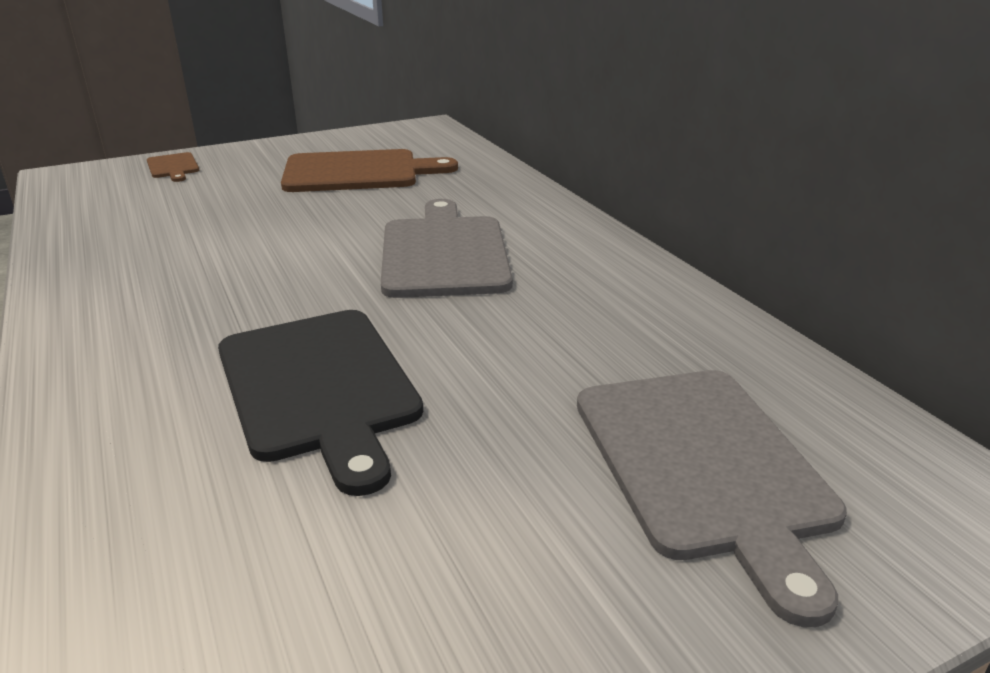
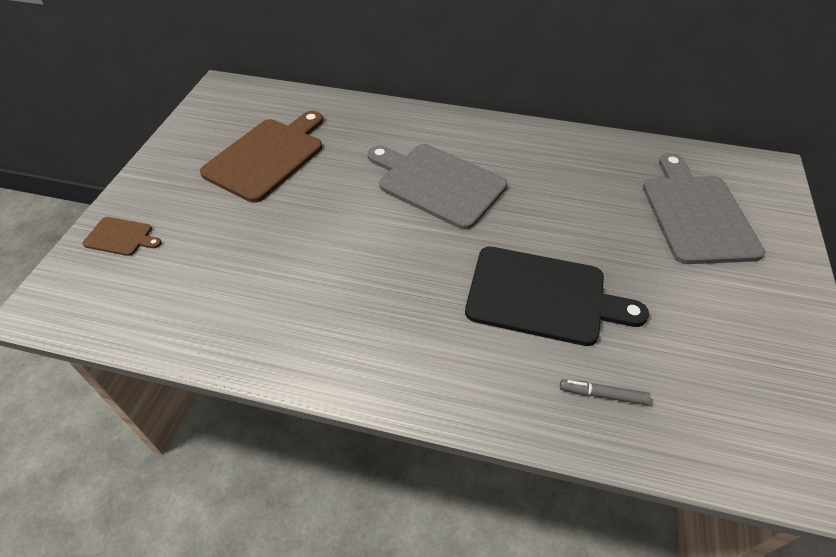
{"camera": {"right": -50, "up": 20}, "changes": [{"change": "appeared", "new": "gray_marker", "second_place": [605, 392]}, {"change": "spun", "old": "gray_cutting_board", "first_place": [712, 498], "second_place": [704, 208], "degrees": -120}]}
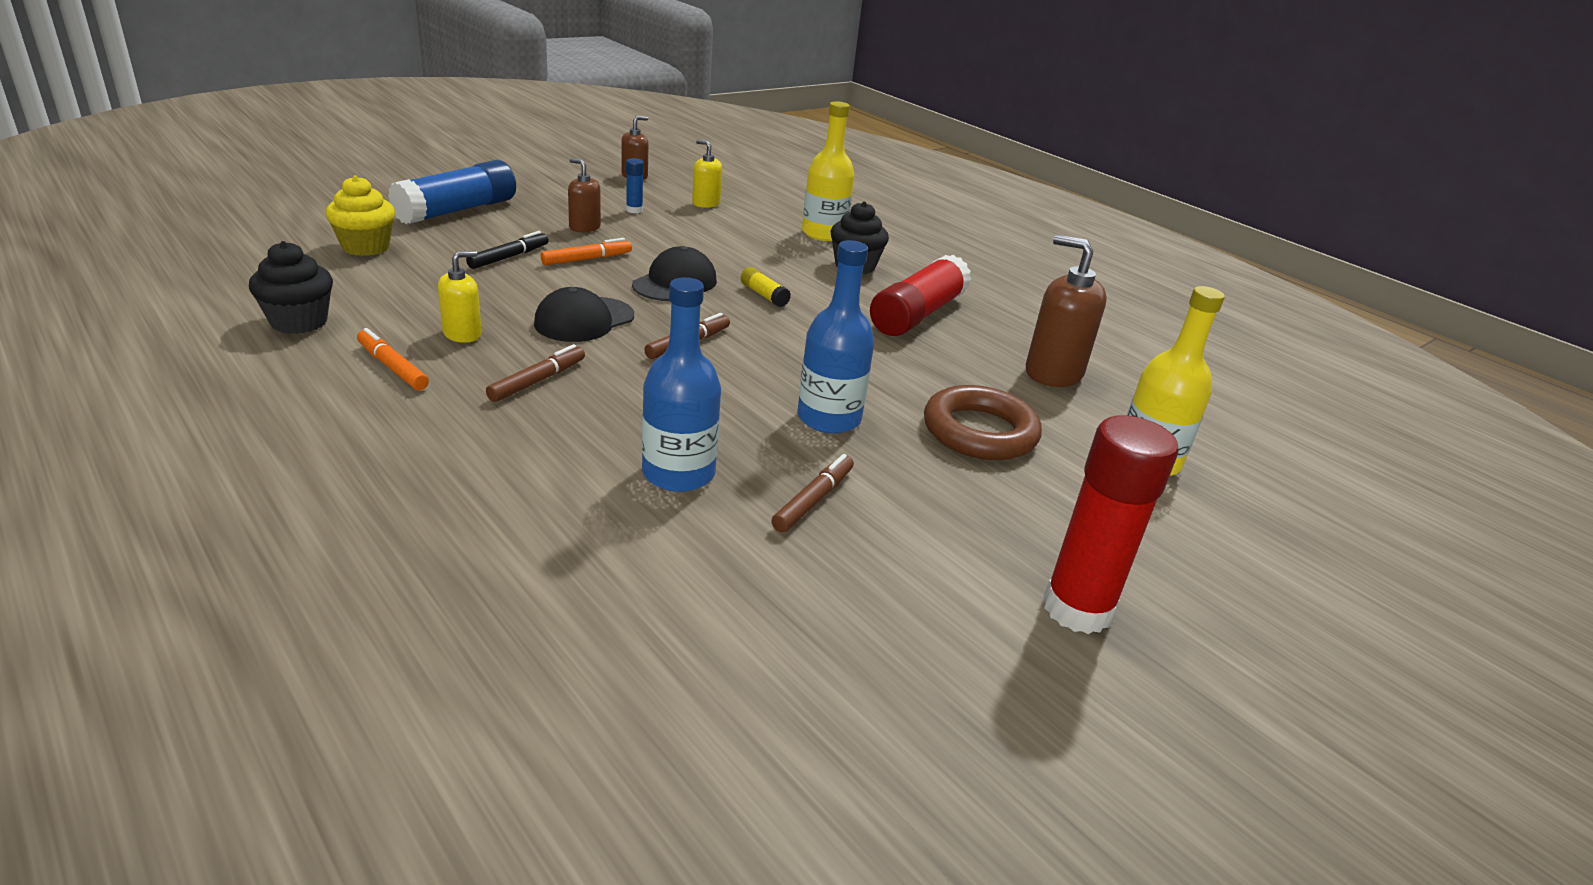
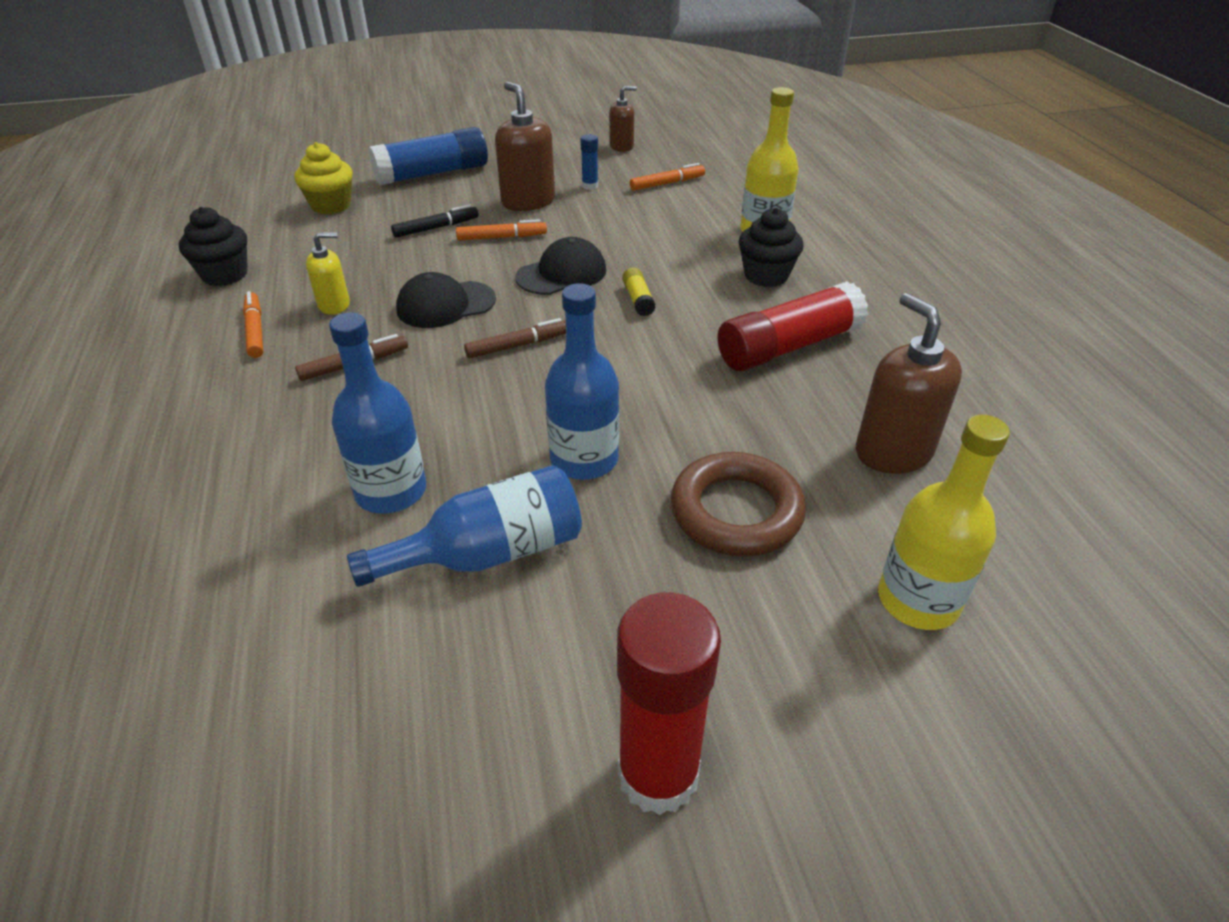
{"camera": {"right": 30, "up": 10}, "changes": [{"change": "exchanged", "old": "bright_yellow_pump_bottle", "new": "bright_orange_marker", "first_place": [707, 173], "second_place": [667, 177]}, {"change": "exchanged", "old": "dark_brown_marker", "new": "blue_bottle", "first_place": [812, 493], "second_place": [464, 526]}, {"change": "size", "old": "dark_brown_pump_bottle", "first_place": [584, 195], "second_place": [525, 146], "factor": 1.7}]}
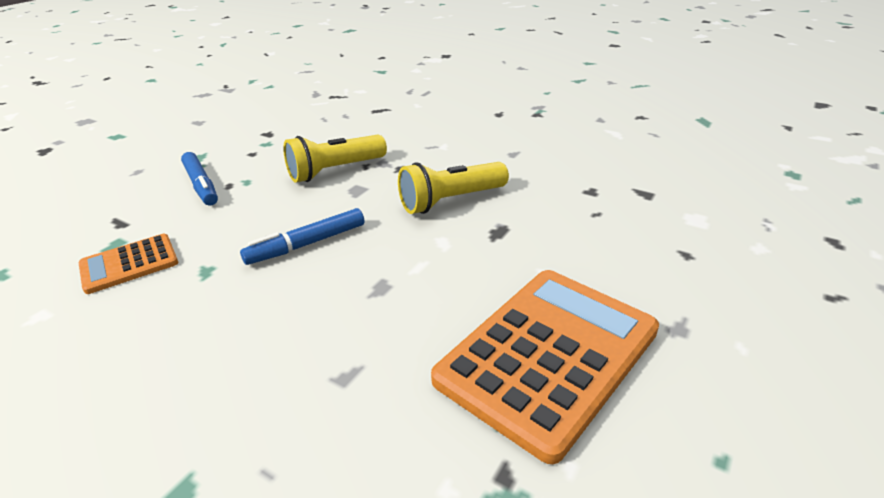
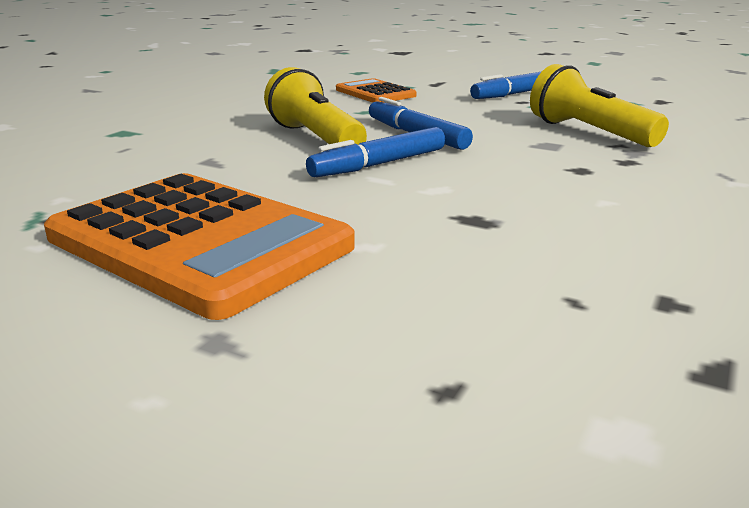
{"camera": {"right": 85, "up": -10}, "changes": [{"change": "appeared", "new": "blue_marker", "second_place": [375, 152]}, {"change": "relocated", "old": "bright_yellow_flashlight", "first_place": [453, 188], "second_place": [315, 106]}]}
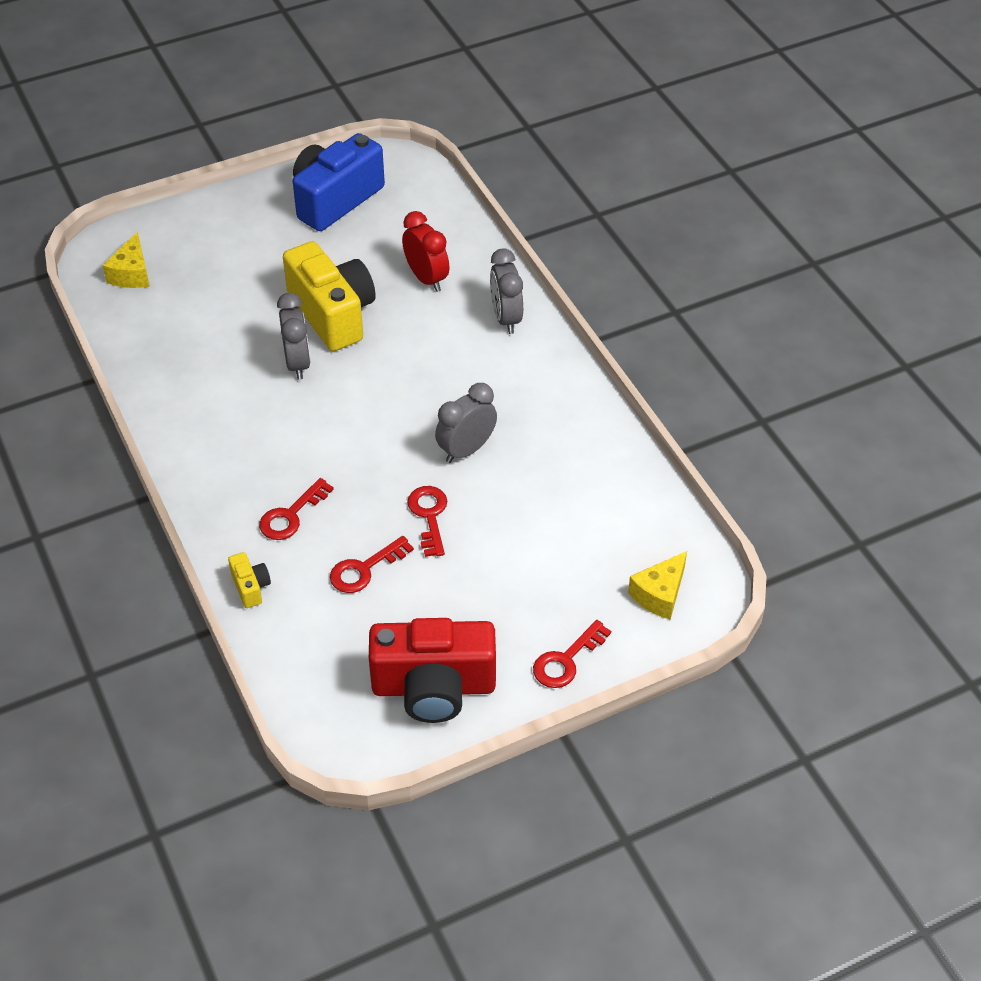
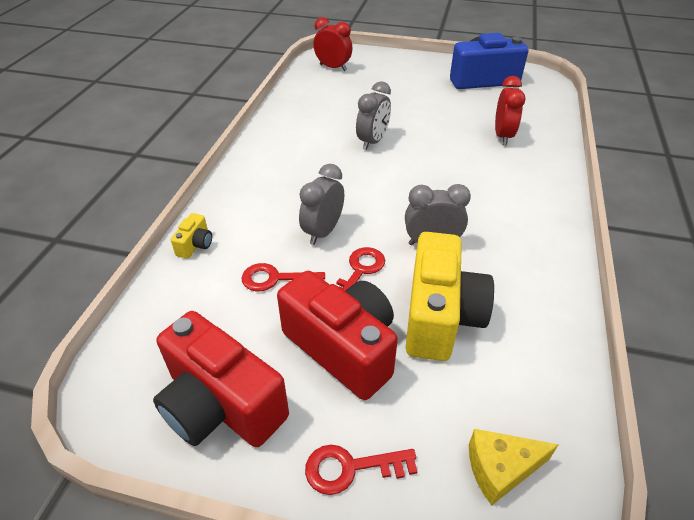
{"camera": {"right": 40, "up": -5}, "changes": [{"change": "missing", "old": "red_latchkey", "first_place": [296, 509]}, {"change": "appeared", "new": "red_camera", "second_place": [337, 335]}, {"change": "relocated", "old": "bright_yellow_camera", "first_place": [329, 296], "second_place": [449, 296]}, {"change": "relocated", "old": "gray_clock", "first_place": [506, 291], "second_place": [321, 204]}, {"change": "exchanged", "old": "bright_yellow_cheese", "new": "red_clock", "first_place": [126, 260], "second_place": [333, 44]}]}
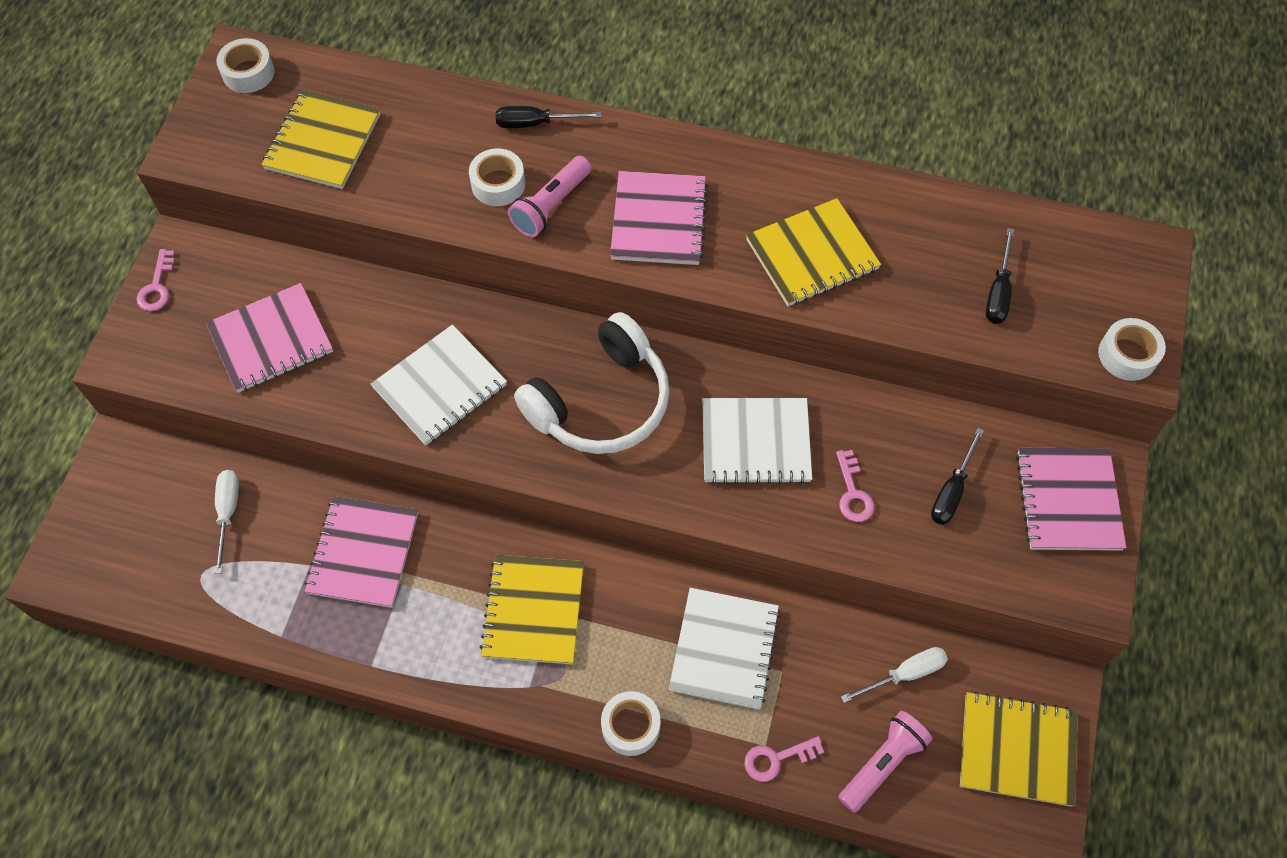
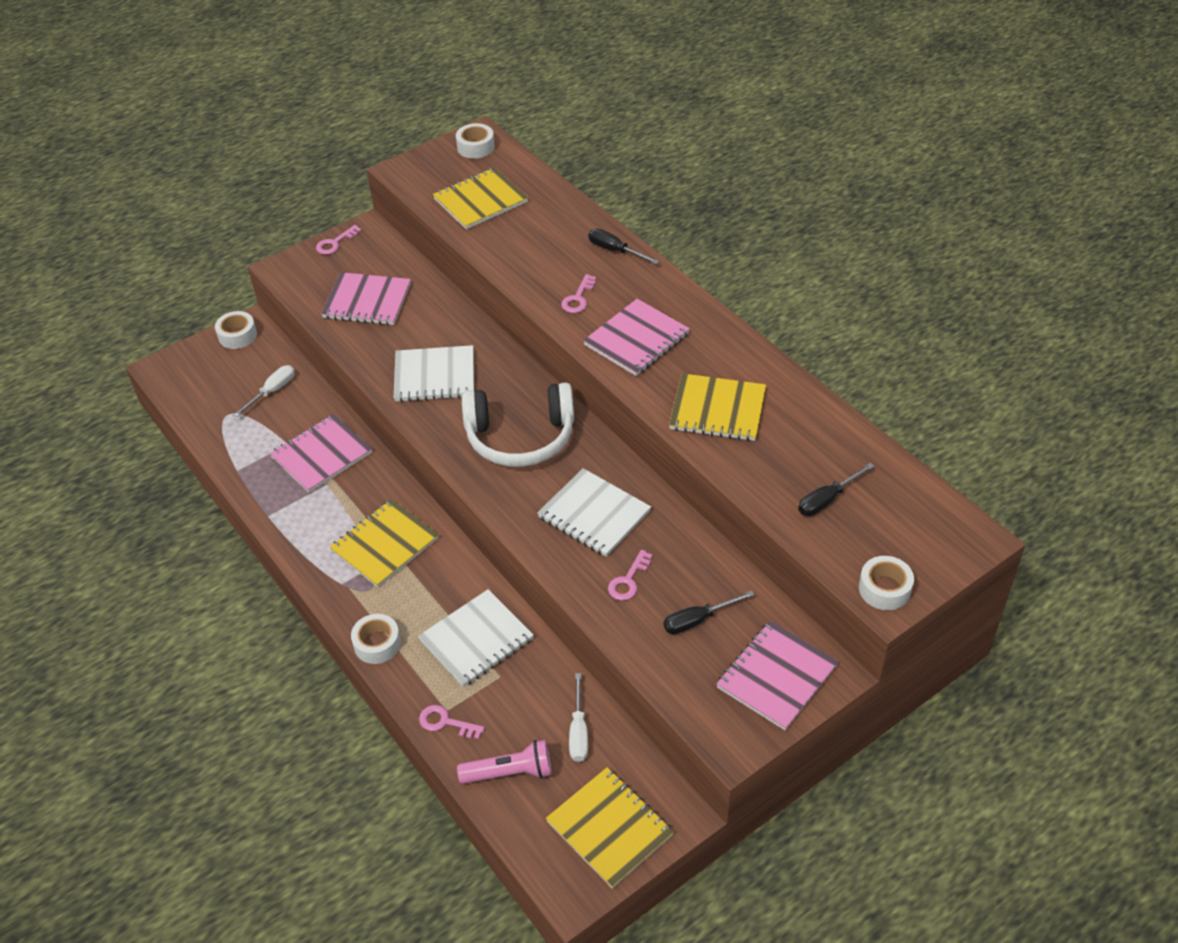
{"camera": {"right": 40, "up": -15}, "changes": [{"change": "relocated", "old": "snow-white_sticky_tape", "first_place": [497, 177], "second_place": [236, 330]}, {"change": "exchanged", "old": "rosy_flashlight", "new": "rosy_latchkey", "first_place": [549, 196], "second_place": [578, 293]}, {"change": "spun", "old": "snow-white_screwdriver", "first_place": [894, 675], "second_place": [578, 717], "degrees": 75}]}
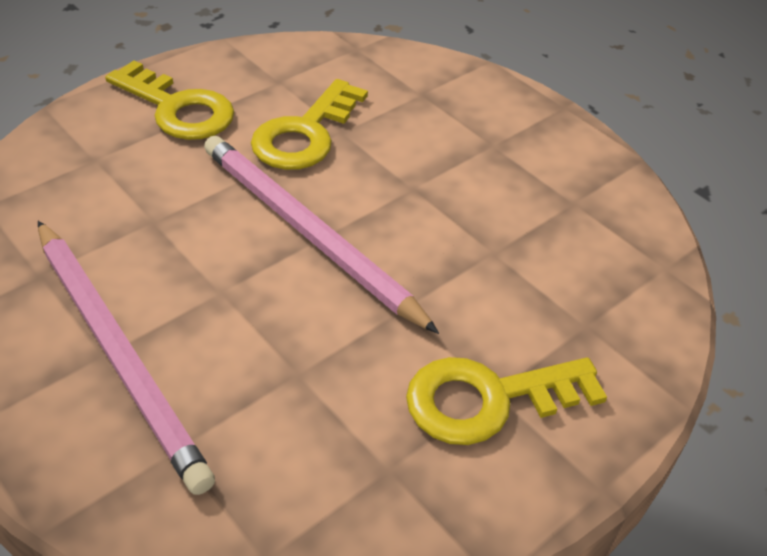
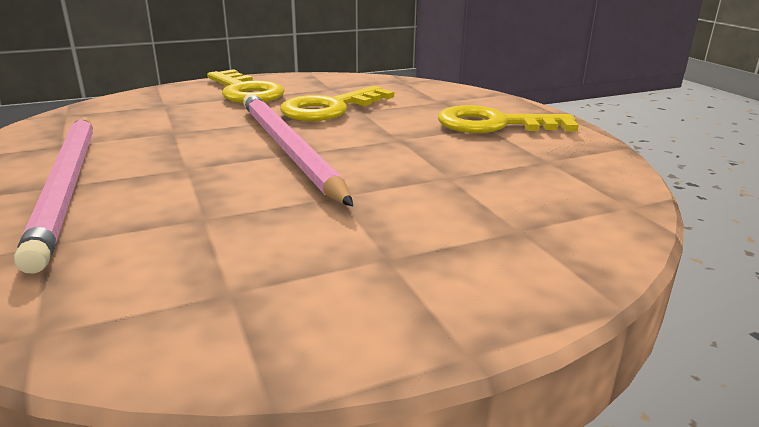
{"camera": {"right": 20, "up": -20}, "changes": [{"change": "relocated", "old": "bright_yellow_latchkey", "first_place": [506, 401], "second_place": [508, 119]}]}
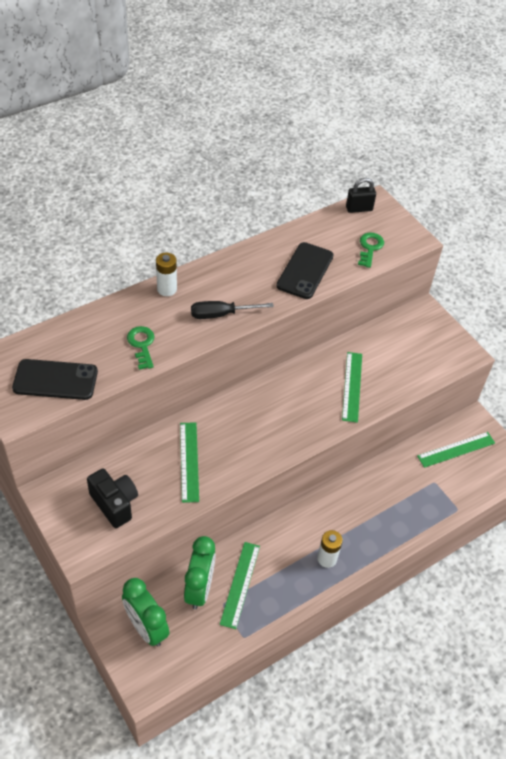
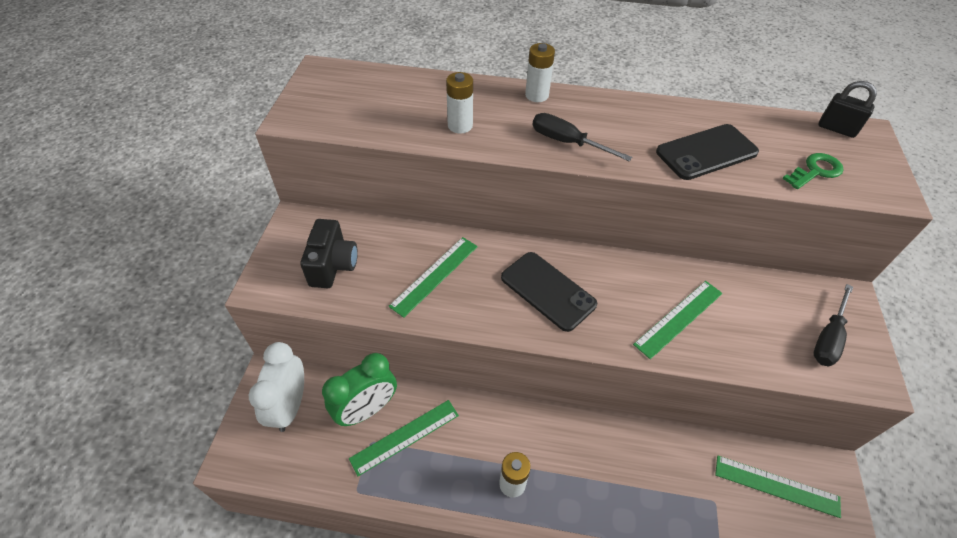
{"camera": {"right": 45, "up": 0}, "changes": [{"change": "appeared", "new": "black_screwdriver", "second_place": [833, 325]}, {"change": "relocated", "old": "black_phone", "first_place": [55, 379], "second_place": [549, 292]}, {"change": "exchanged", "old": "emerald_latchkey", "new": "snow-white_AA_battery", "first_place": [140, 348], "second_place": [459, 103]}, {"change": "colour", "old": "emerald_clock", "new": "snow-white_clock", "first_place": [145, 612], "second_place": [276, 387]}]}
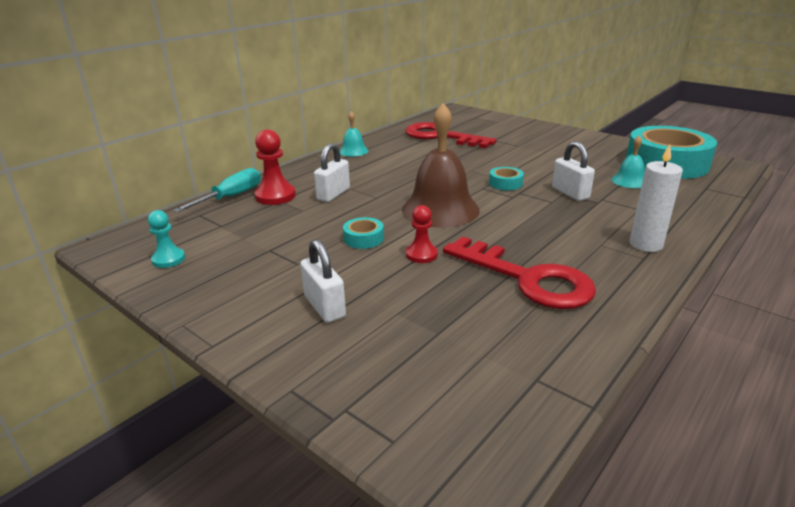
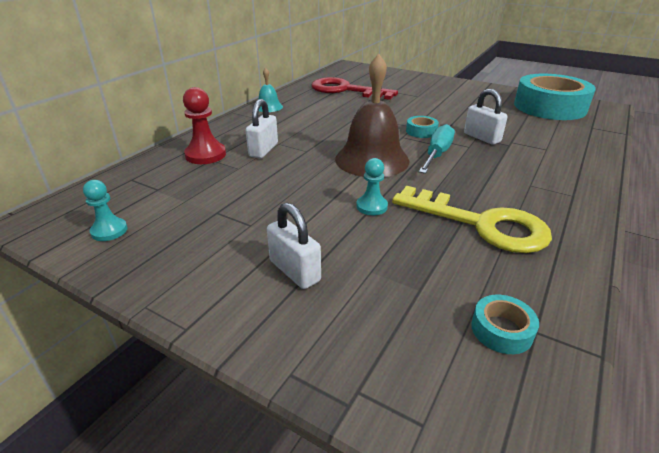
{"camera": {"right": -10, "up": 5}, "changes": [{"change": "missing", "old": "turquoise_school_bell", "first_place": [628, 162]}, {"change": "missing", "old": "snow-white_wax_candle", "first_place": [656, 198]}, {"change": "relocated", "old": "turquoise_screwdriver", "first_place": [217, 190], "second_place": [437, 149]}, {"change": "relocated", "old": "turquoise_sticky_tape", "first_place": [363, 233], "second_place": [505, 324]}, {"change": "colour", "old": "red_chess_pawn", "new": "turquoise_chess_pawn", "first_place": [422, 234], "second_place": [372, 186]}, {"change": "colour", "old": "red_latchkey", "new": "bright_yellow_latchkey", "first_place": [519, 272], "second_place": [472, 219]}]}
